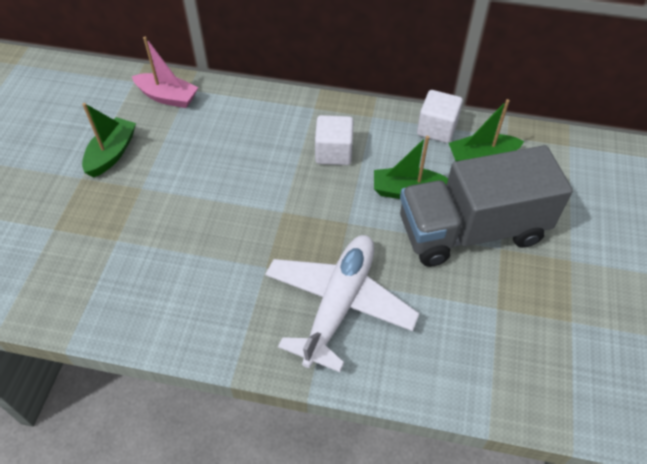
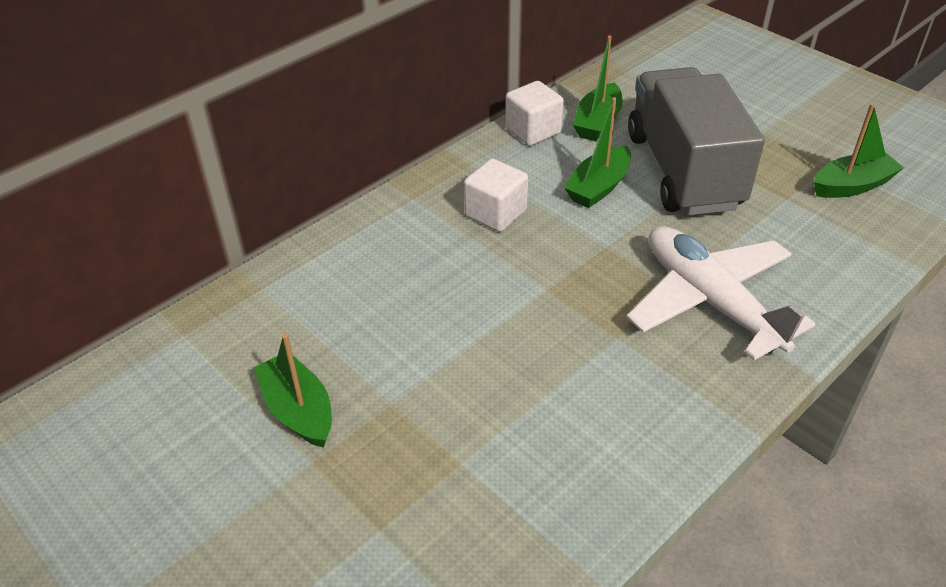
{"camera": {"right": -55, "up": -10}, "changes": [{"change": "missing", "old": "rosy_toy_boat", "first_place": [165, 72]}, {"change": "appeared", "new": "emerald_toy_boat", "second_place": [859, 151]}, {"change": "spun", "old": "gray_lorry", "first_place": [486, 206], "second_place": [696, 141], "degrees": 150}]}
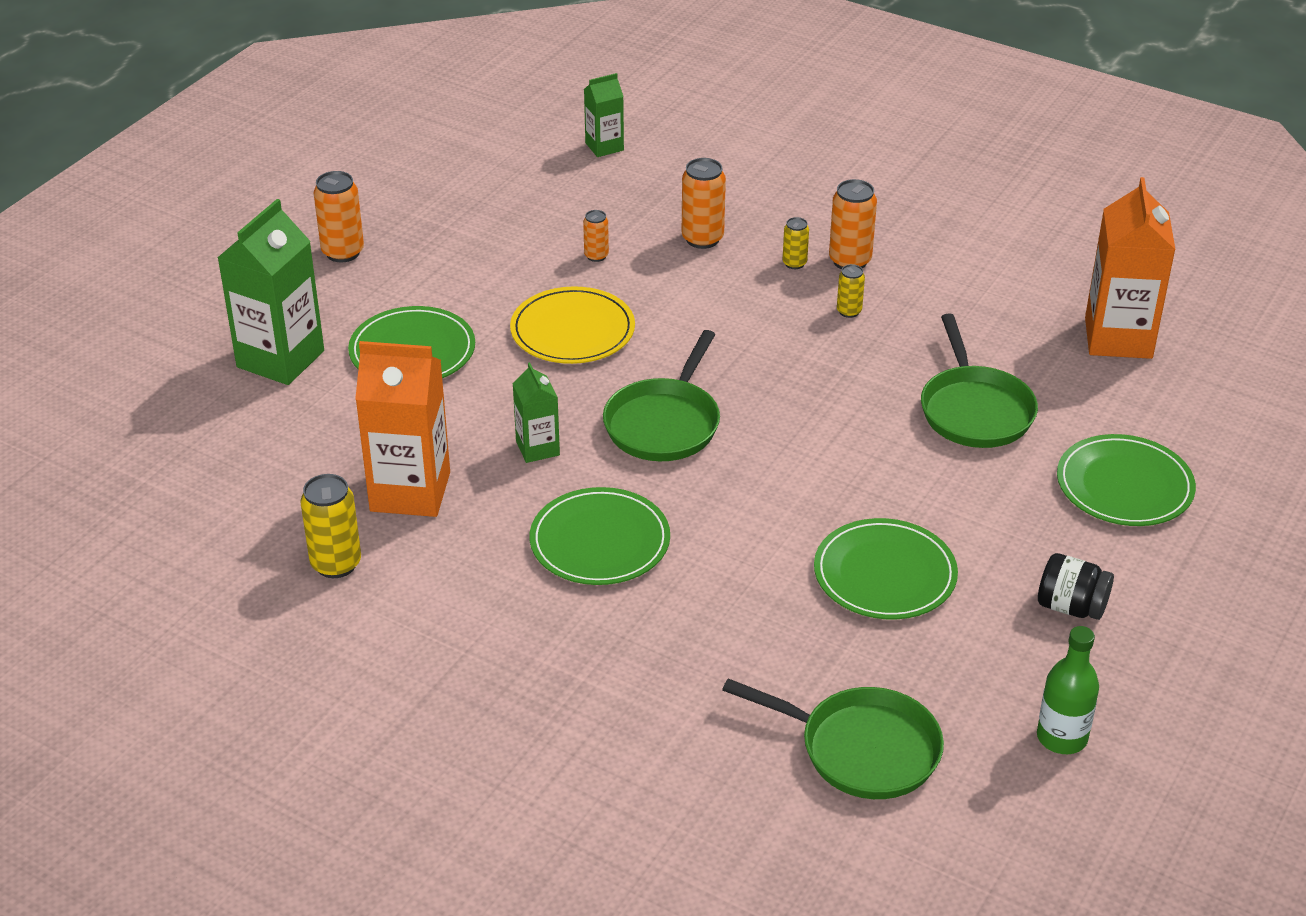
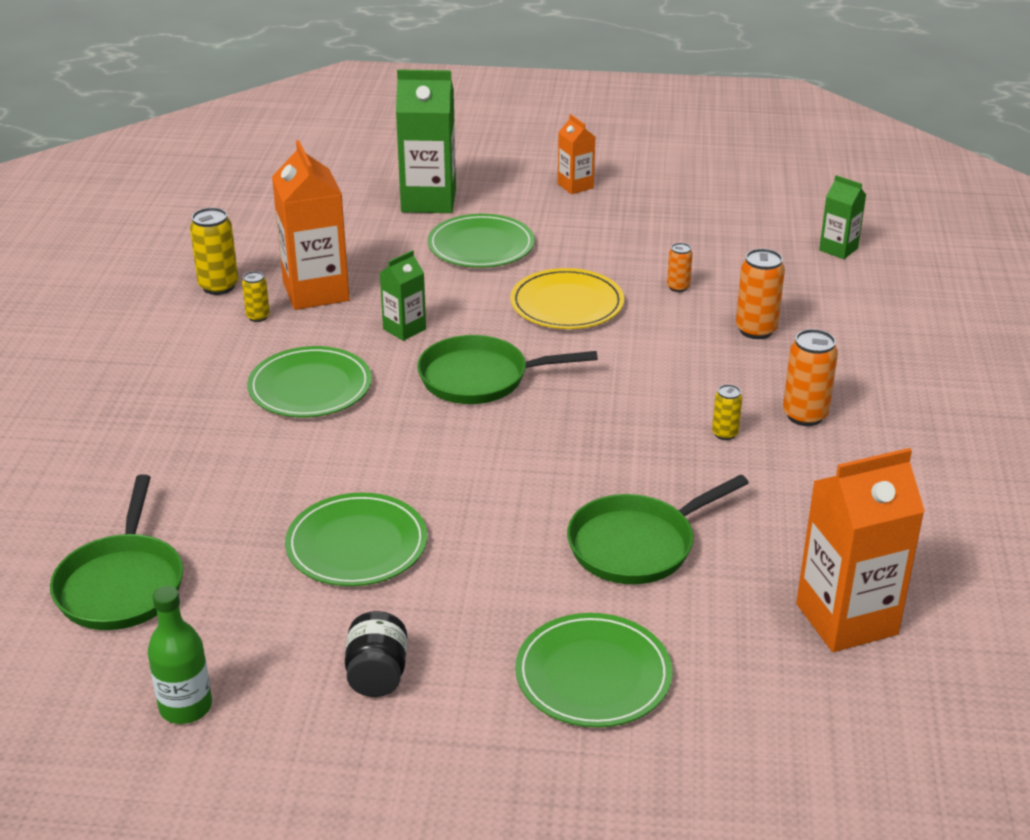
{"camera": {"right": 65, "up": -5}, "changes": [{"change": "relocated", "old": "bright_yellow_can", "first_place": [796, 243], "second_place": [256, 296]}, {"change": "exchanged", "old": "bright_orange_can", "new": "bright_orange_milk_carton", "first_place": [339, 216], "second_place": [576, 154]}]}
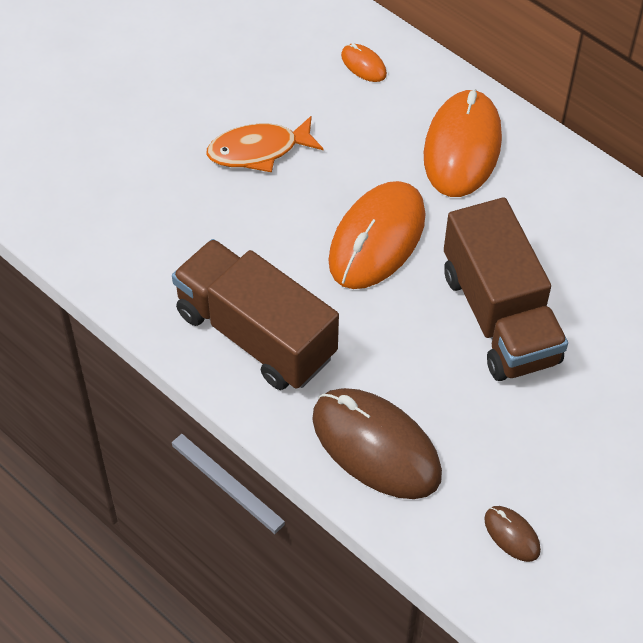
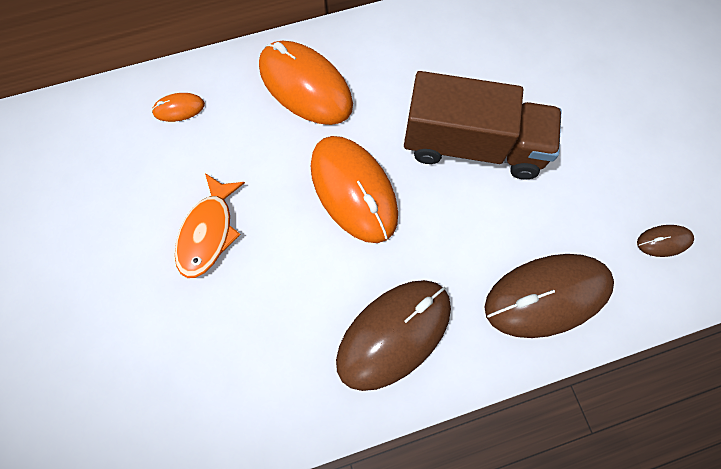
{"camera": {"right": -60, "up": 15}, "changes": [{"change": "exchanged", "old": "dark_brown_lorry", "new": "dark_brown_computer_mouse", "first_place": [255, 314], "second_place": [393, 335]}]}
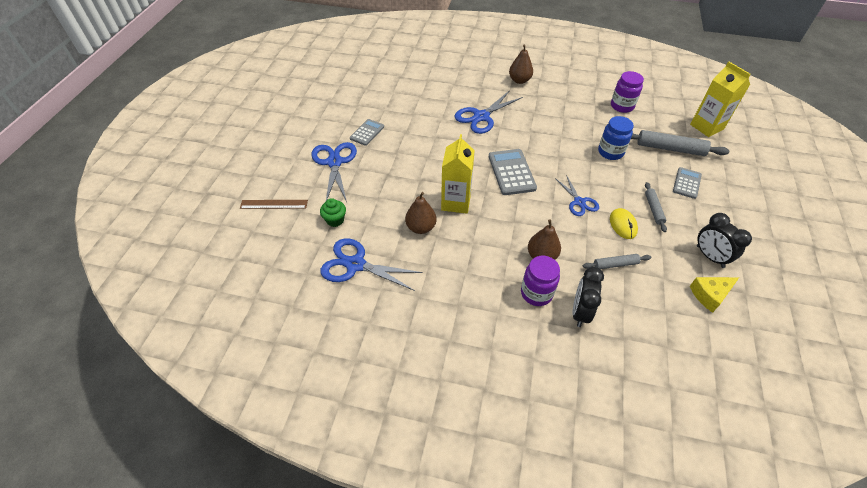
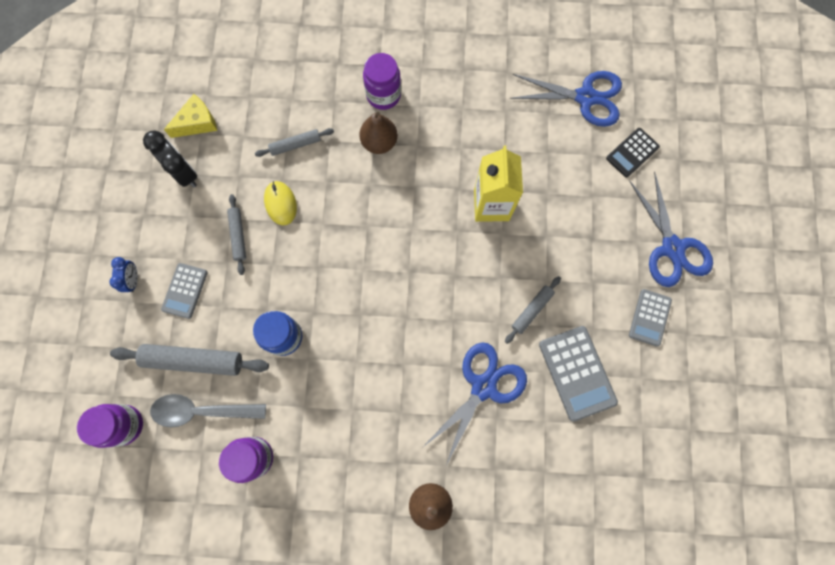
{"camera": {"right": 170, "up": 25}, "changes": [{"change": "missing", "old": "dark_brown_ruler", "first_place": [274, 204]}, {"change": "missing", "old": "dark_brown_toy_pear", "first_place": [420, 213]}, {"change": "missing", "old": "blue_shears", "first_place": [577, 195]}, {"change": "missing", "old": "black_clock", "first_place": [588, 297]}, {"change": "appeared", "new": "blue_clock", "second_place": [123, 275]}, {"change": "appeared", "new": "gray_spoon", "second_place": [208, 410]}, {"change": "appeared", "new": "gray_rolling_pin", "second_place": [533, 310]}, {"change": "relocated", "old": "gray_calculator", "first_place": [513, 172], "second_place": [578, 373]}, {"change": "exchanged", "old": "emerald_fairy_cake", "new": "black_calculator", "first_place": [333, 212], "second_place": [633, 152]}, {"change": "exchanged", "old": "bright_yellow_milk_carton", "new": "violet_jam_jar", "first_place": [720, 99], "second_place": [110, 426]}]}
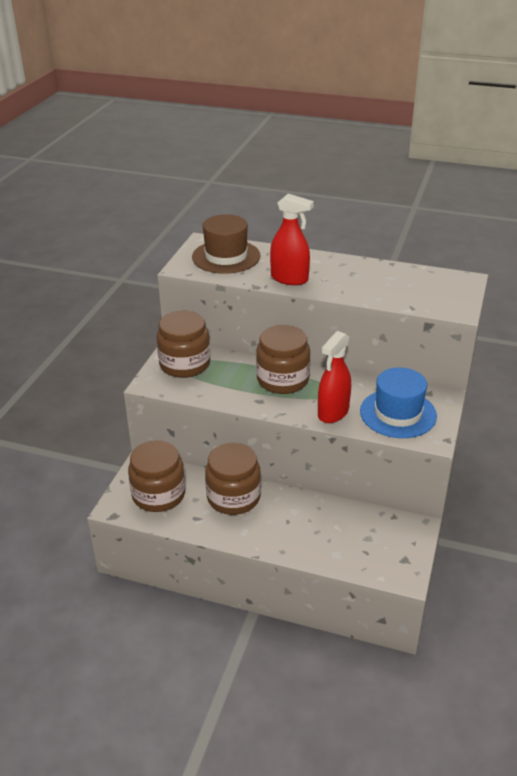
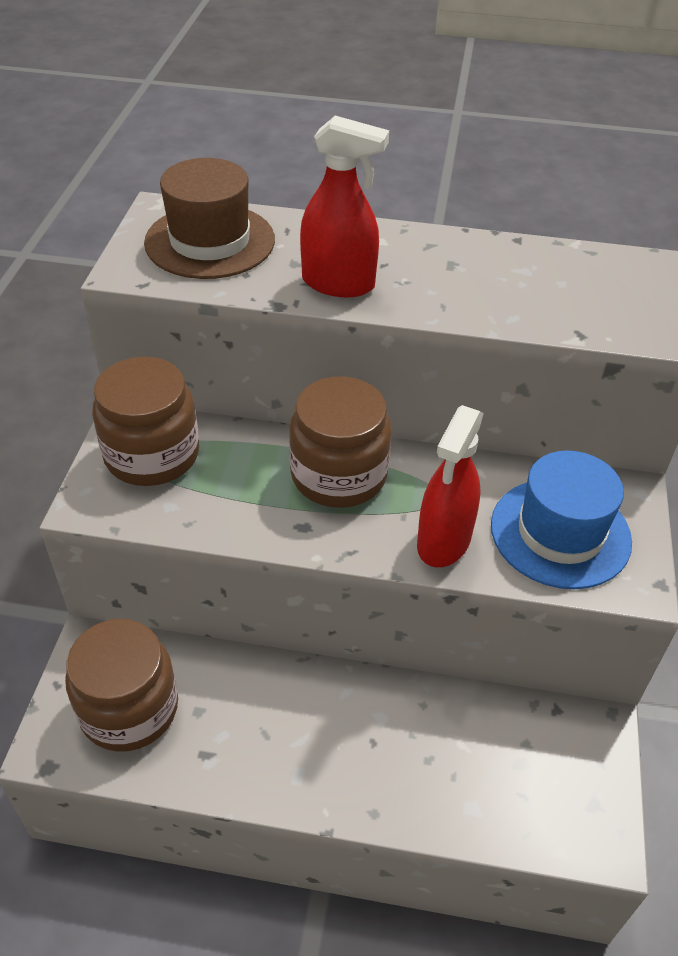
{"camera": {"right": -10, "up": 10}, "changes": [{"change": "missing", "old": "dark_brown_jam_jar", "first_place": [233, 479]}]}
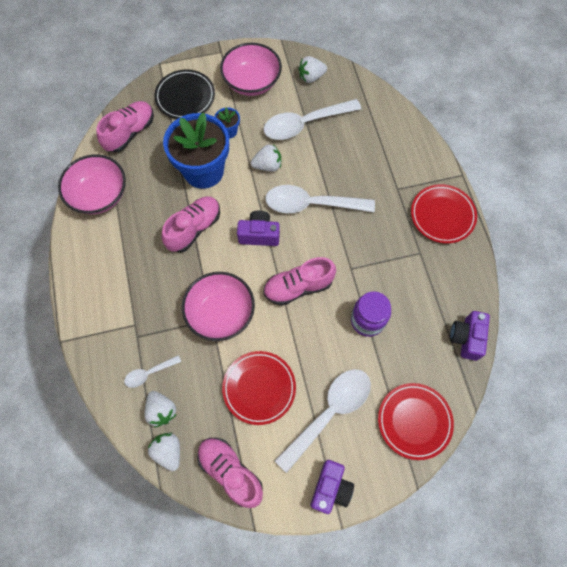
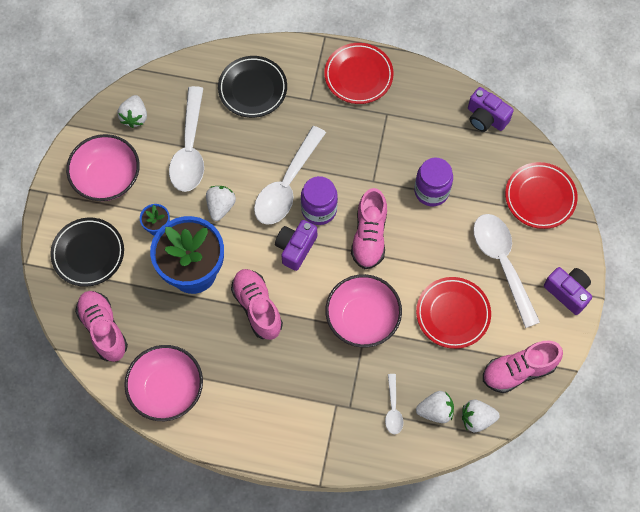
{"camera": {"right": -65, "up": 0}, "changes": [{"change": "appeared", "new": "black_dinner_plate", "second_place": [252, 87]}, {"change": "appeared", "new": "violet_jam_jar", "second_place": [319, 200]}]}
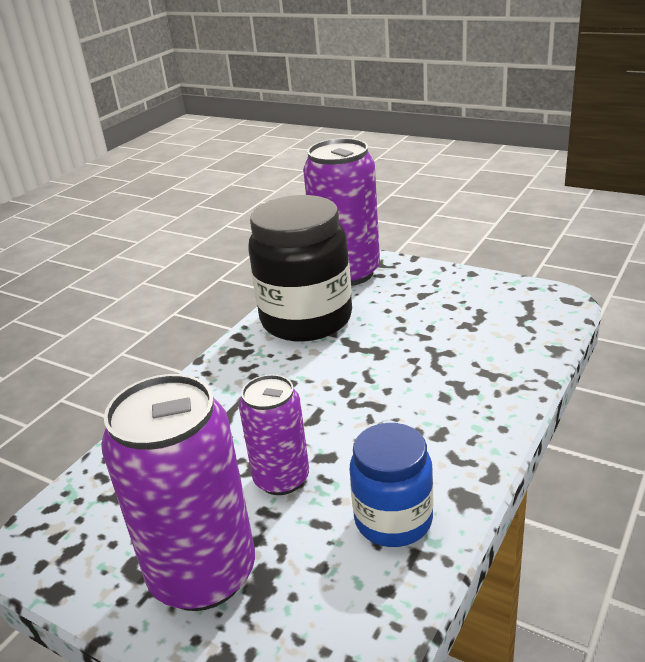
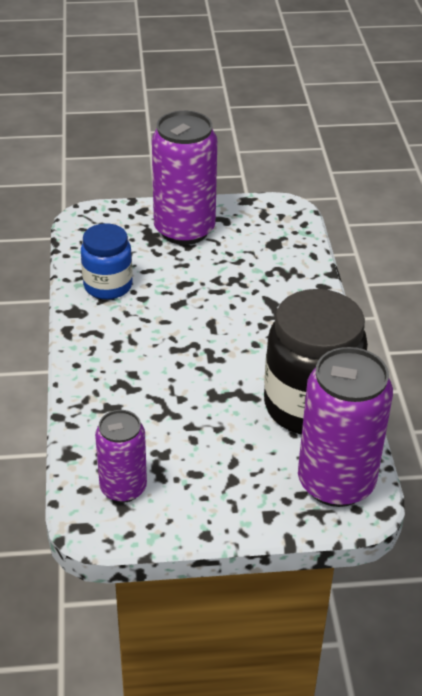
{"camera": {"right": 140, "up": 10}, "changes": [{"change": "relocated", "old": "violet_can", "first_place": [274, 434], "second_place": [121, 456]}]}
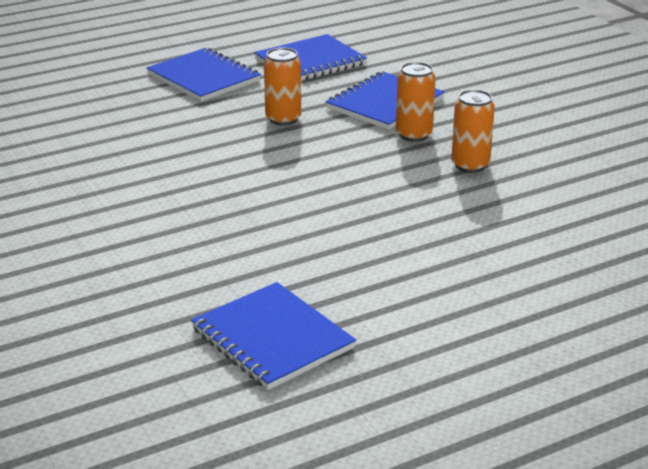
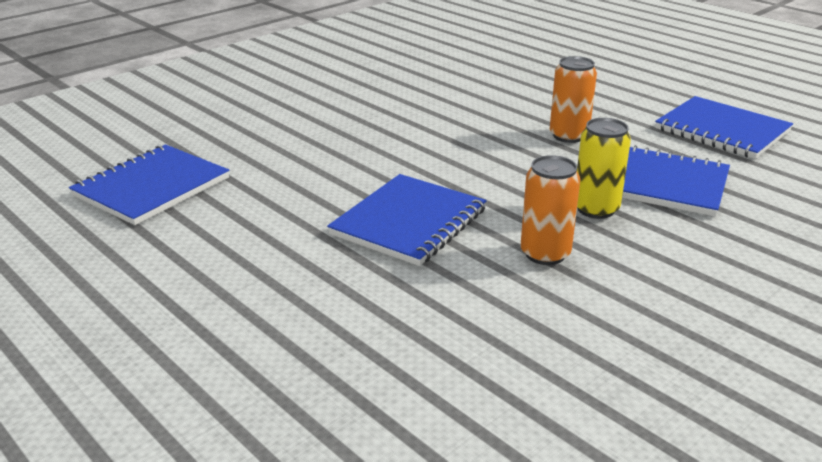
{"camera": {"right": 75, "up": 0}, "changes": [{"change": "relocated", "old": "blue_notebook", "first_place": [203, 75], "second_place": [407, 220]}, {"change": "colour", "old": "bright_orange_can", "new": "bright_yellow_can", "first_place": [416, 102], "second_place": [604, 168]}]}
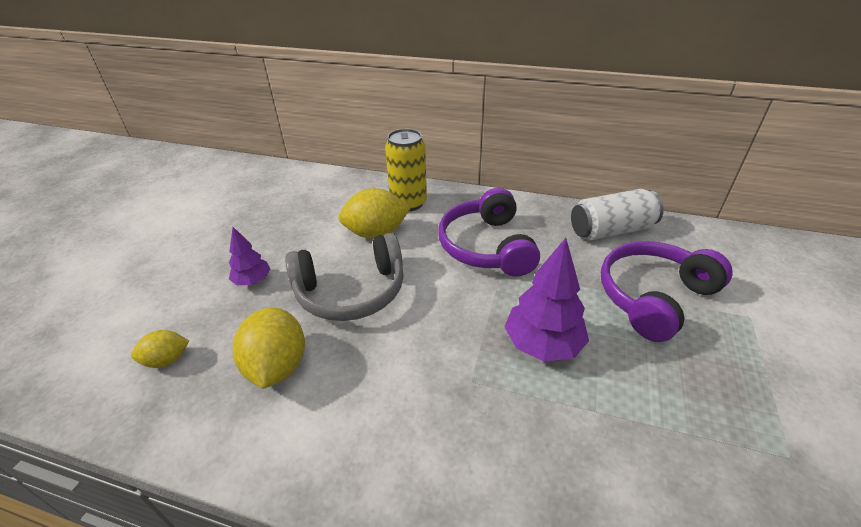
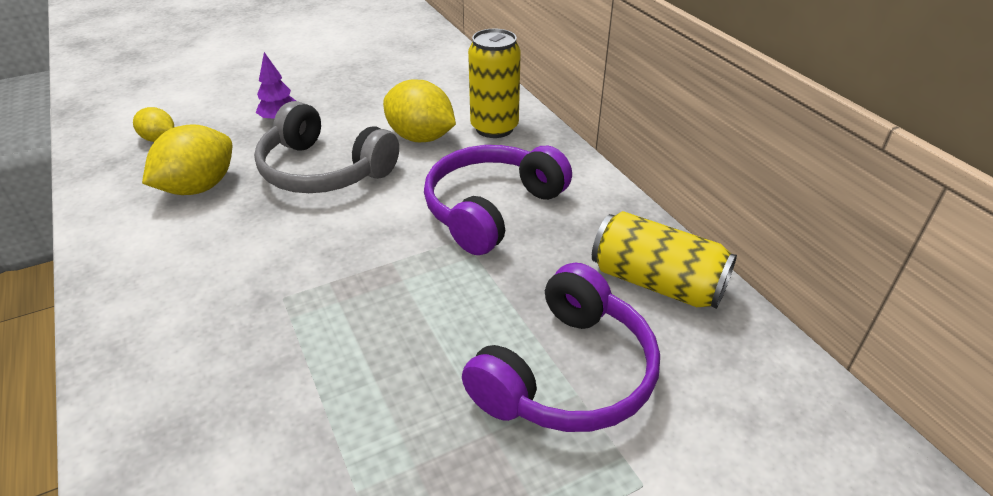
{"camera": {"right": 45, "up": 0}, "changes": [{"change": "missing", "old": "violet_fir_tree", "first_place": [546, 299]}, {"change": "colour", "old": "snow-white_can", "new": "bright_yellow_can", "first_place": [617, 214], "second_place": [664, 260]}, {"change": "spun", "old": "violet_headphones", "first_place": [666, 291], "second_place": [561, 347], "degrees": 120}]}
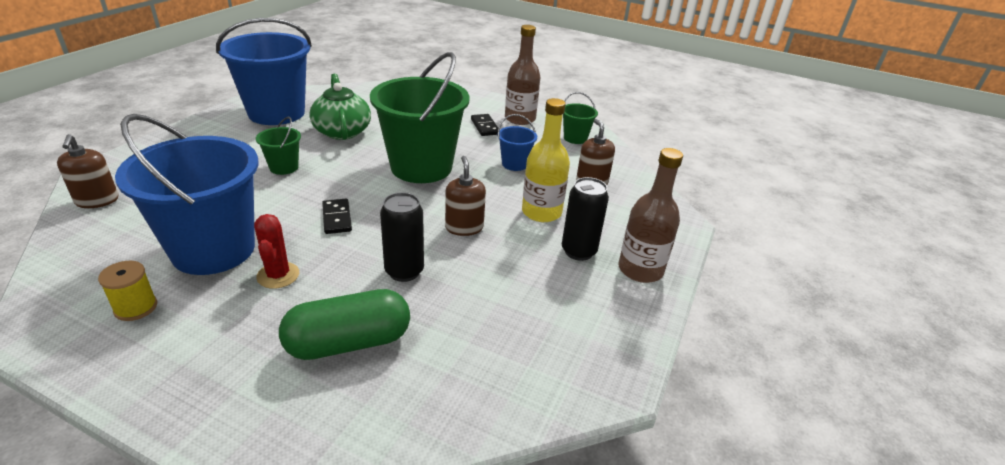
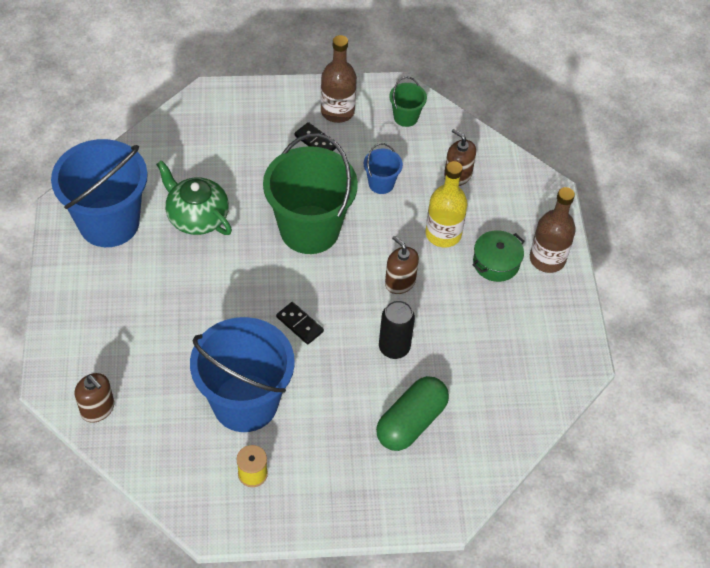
{"camera": {"right": -30, "up": 20}, "changes": [{"change": "missing", "old": "red_saguaro_cactus", "first_place": [276, 251]}, {"change": "missing", "old": "emerald_pail", "first_place": [278, 146]}, {"change": "exchanged", "old": "black_can", "new": "emerald_cooking_pot", "first_place": [585, 219], "second_place": [498, 256]}]}
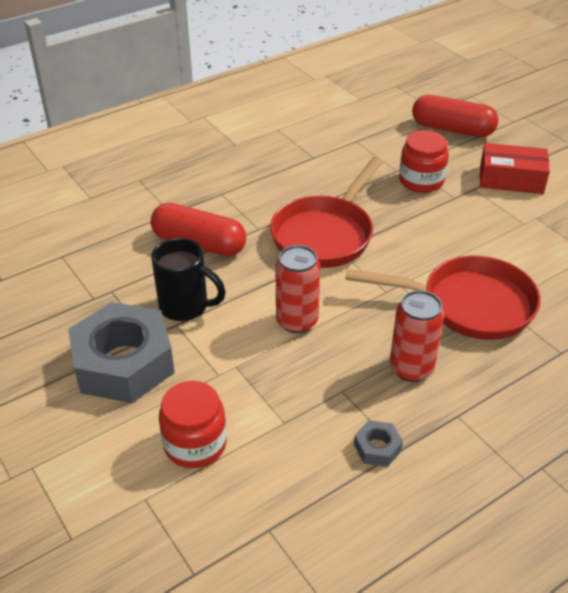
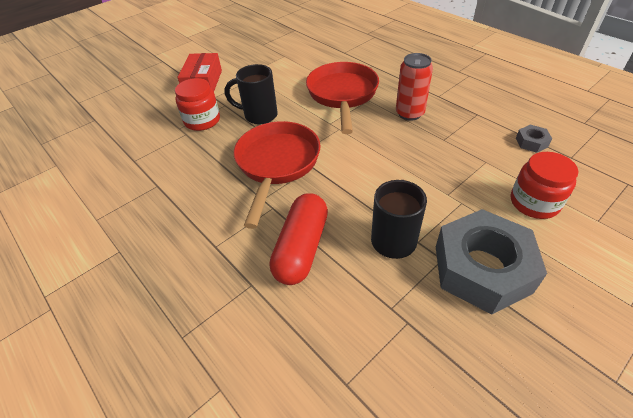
{"camera": {"right": -95, "up": 5}, "changes": [{"change": "missing", "old": "red_can", "first_place": [298, 289]}, {"change": "missing", "old": "red_pill", "first_place": [455, 116]}, {"change": "appeared", "new": "black_tea_mug", "second_place": [251, 94]}, {"change": "relocated", "old": "gray_hexagon_nut", "first_place": [378, 443], "second_place": [534, 139]}, {"change": "spun", "old": "red_skillet", "first_place": [326, 212], "second_place": [277, 175], "degrees": -105}]}
